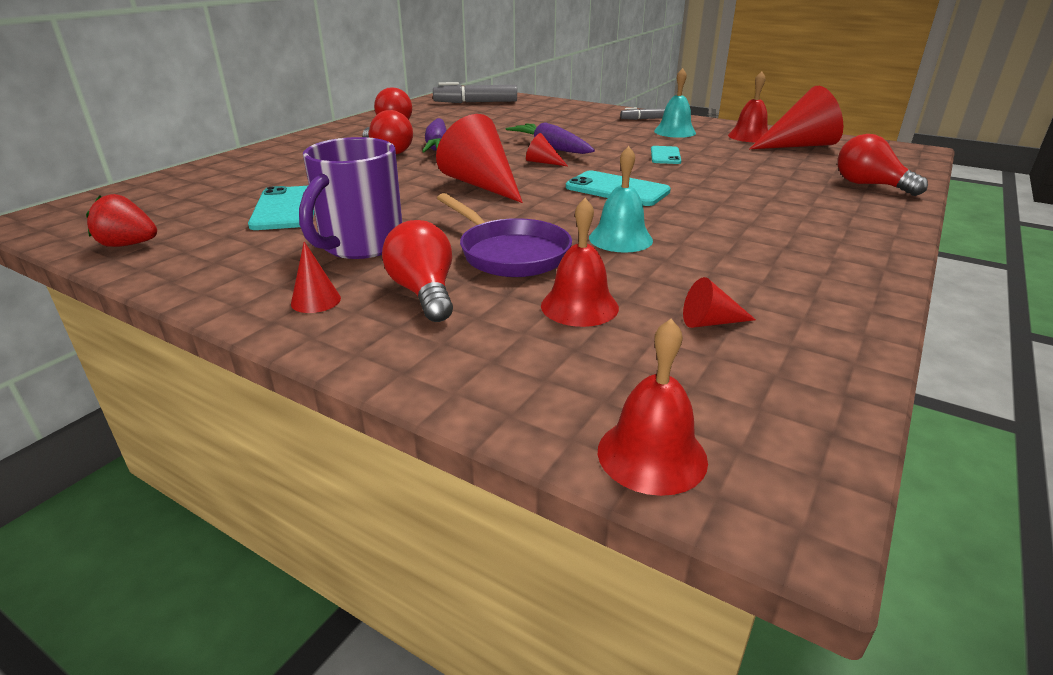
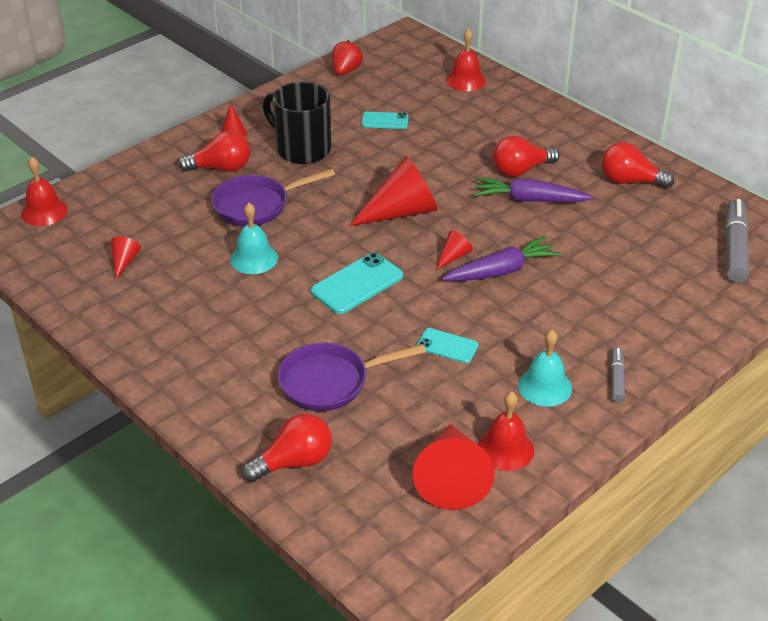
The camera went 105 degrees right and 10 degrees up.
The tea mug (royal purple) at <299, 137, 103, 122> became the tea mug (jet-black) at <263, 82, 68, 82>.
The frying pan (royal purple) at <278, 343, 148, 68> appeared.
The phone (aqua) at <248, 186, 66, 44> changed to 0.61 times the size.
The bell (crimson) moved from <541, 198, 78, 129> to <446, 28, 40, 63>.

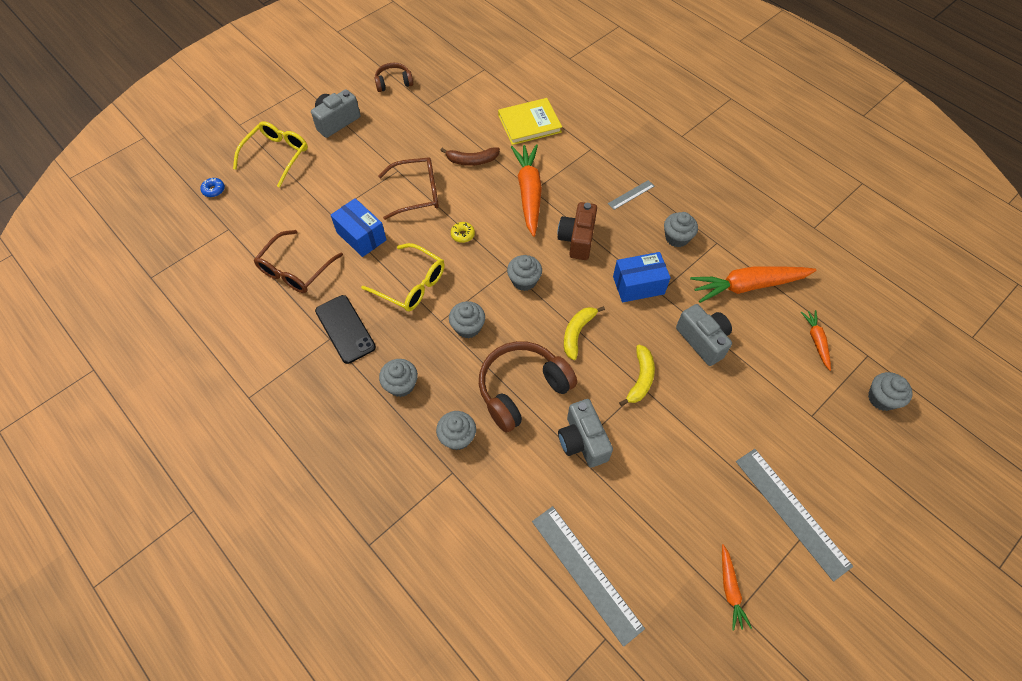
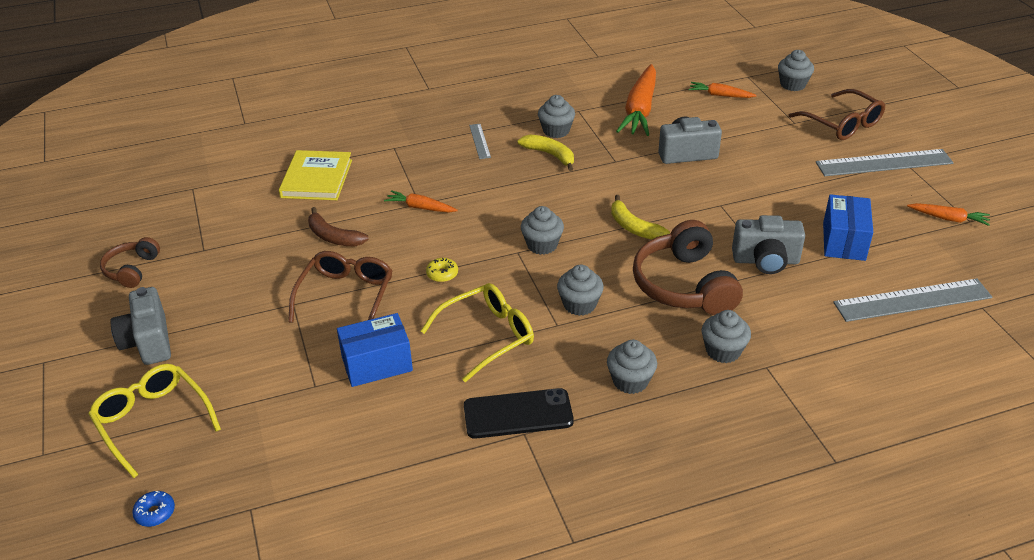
The camera went 65 degrees left and 20 degrees down.
The banana (russet) at <440, 147, 60, 19> turned 105 degrees clockwise.
The carrot (bright orange) at <511, 144, 31, 93> changed to 0.51 times the size.
The banana (yellow) moved from <619, 345, 36, 61> to <518, 135, 56, 36>.
The eyeglasses (russet) moved from <254, 230, 89, 63> to <789, 89, 96, 51>.
The box (blue) moved from <613, 252, 58, 50> to <823, 194, 50, 67>.
The camera (russet) at <557, 202, 40, 58> disappeared.

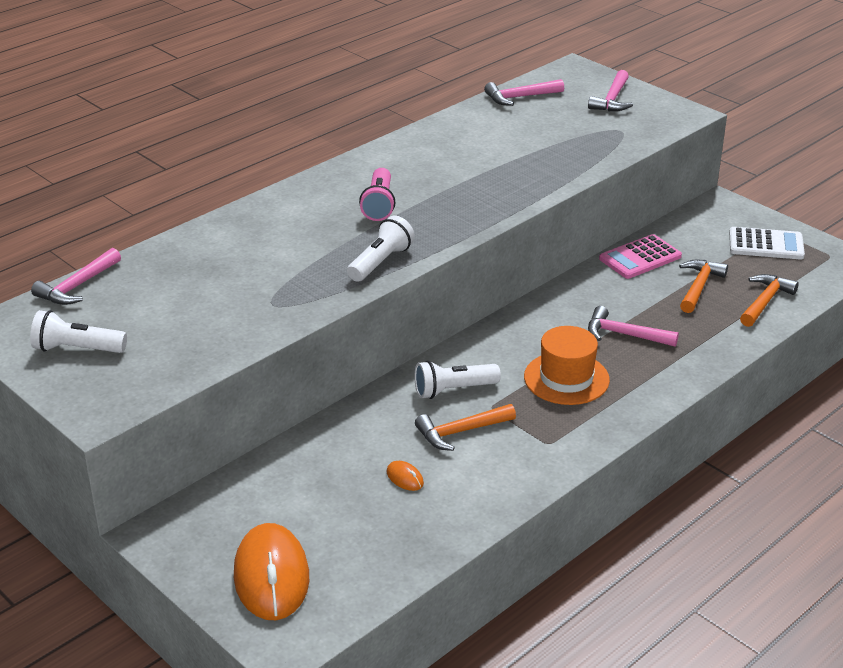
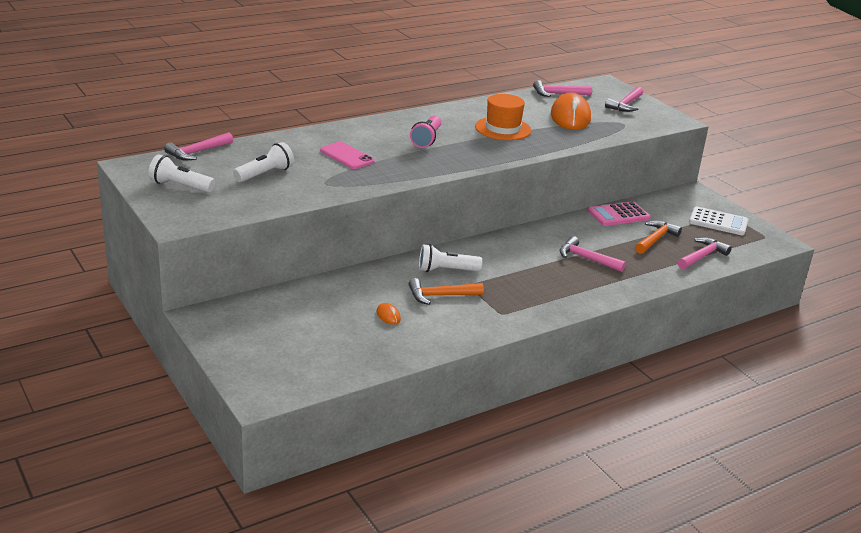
The camera went 10 degrees right and 5 degrees down.
The pocket torch (white) moved from <347, 216, 68, 66> to <233, 142, 61, 40>.
The phone (rosy) at <320, 142, 55, 27> appeared.
The hat (bright orange) moved from <524, 326, 86, 79> to <475, 94, 56, 46>.
The PC mouse (bright orange) moved from <234, 523, 75, 97> to <551, 92, 40, 38>.
The claw hammer (bright orange) at <740, 274, 59, 53> became the claw hammer (rosy) at <678, 238, 54, 31>.

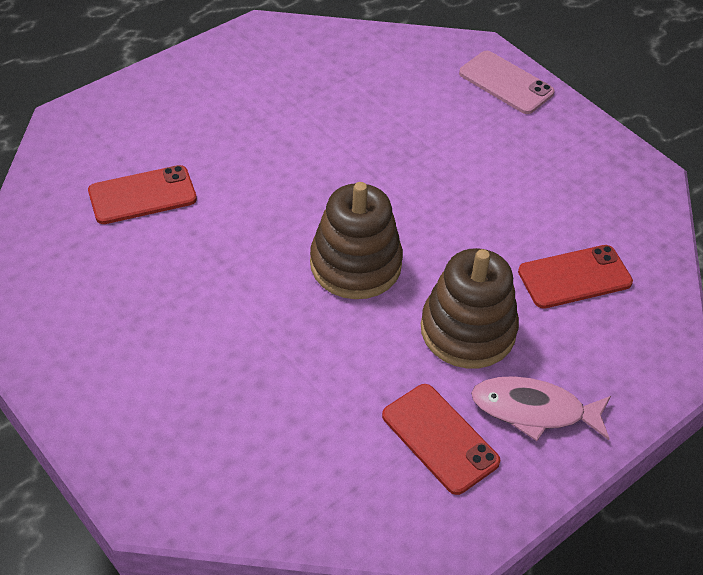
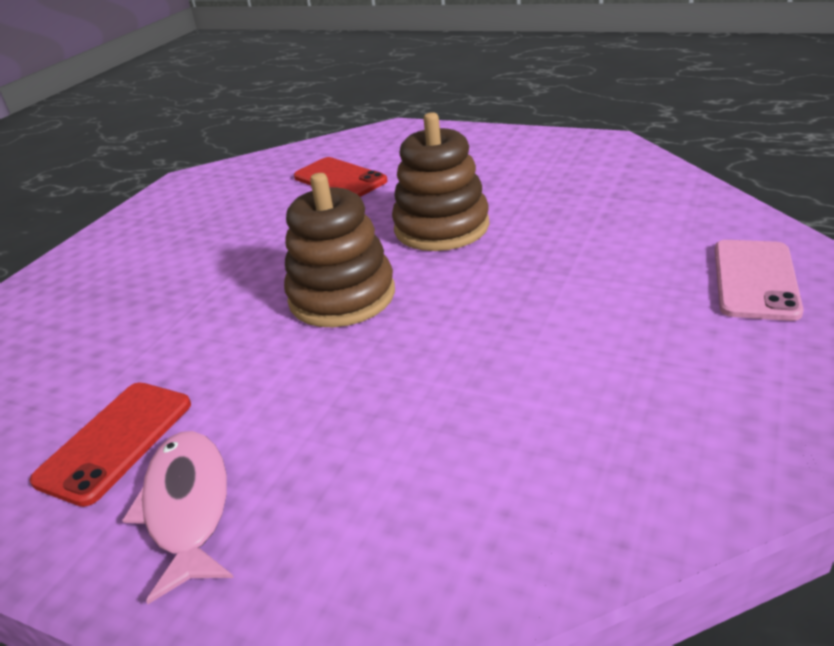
The camera went 70 degrees right and 15 degrees down.
The stacking rings (russet) moved from <421, 248, 98, 120> to <392, 112, 97, 139>.
The phone (crimson) at <518, 245, 115, 64> disappeared.

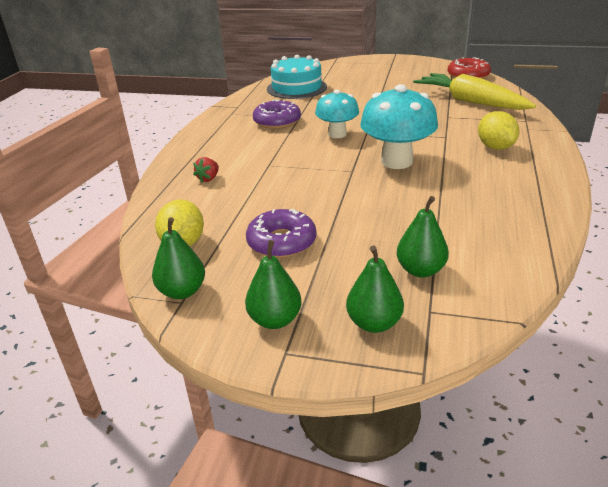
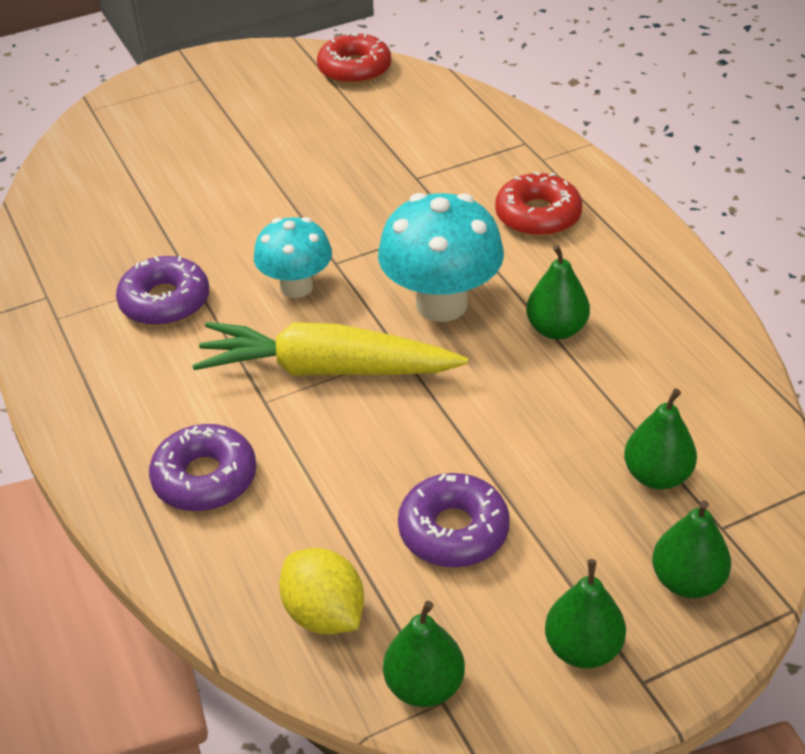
The camera went 40 degrees left and 10 degrees up.
The toy strawberry (crimson) at <193, 157, 26, 25> was replaced by the doughnut (royal purple) at <149, 424, 107, 88>.
The carrot (yellow) moved from <413, 73, 123, 37> to <192, 322, 276, 54>.
The lemon (yellow) at <478, 111, 41, 39> was replaced by the doughnut (crimson) at <495, 172, 87, 65>.
The pear (green) at <526, 245, 64, 95> appeared.
The cake (aqua) at <267, 55, 60, 44> disappeared.

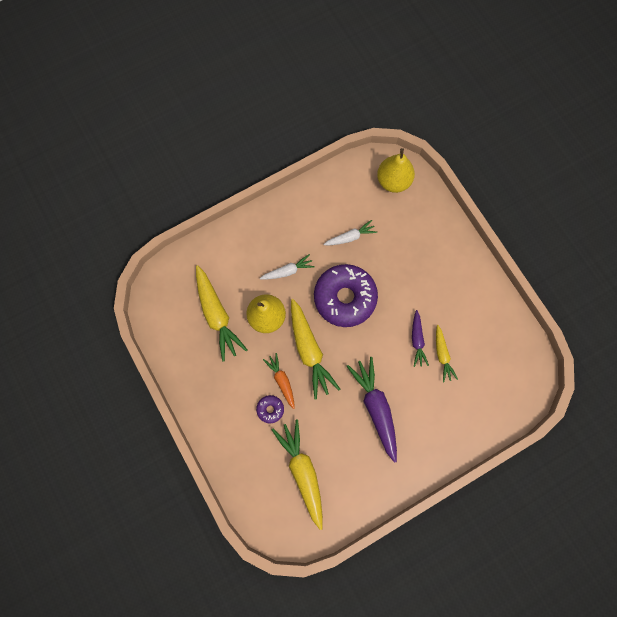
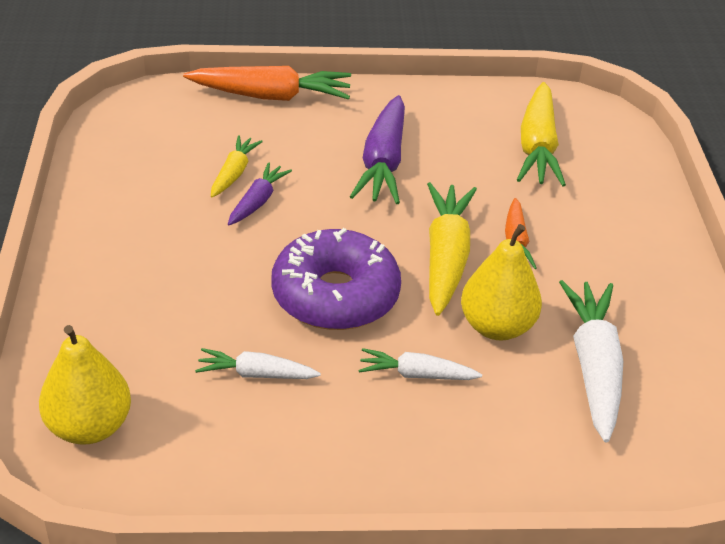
The camera went 155 degrees left and 35 degrees down.
The carrot (bright orange) at <183, 66, 168, 35> appeared.
The carrot (yellow) at <196, 265, 51, 97> became the carrot (white) at <559, 280, 64, 162>.
The doughnut (royal purple) at <256, 395, 28, 28> disappeared.

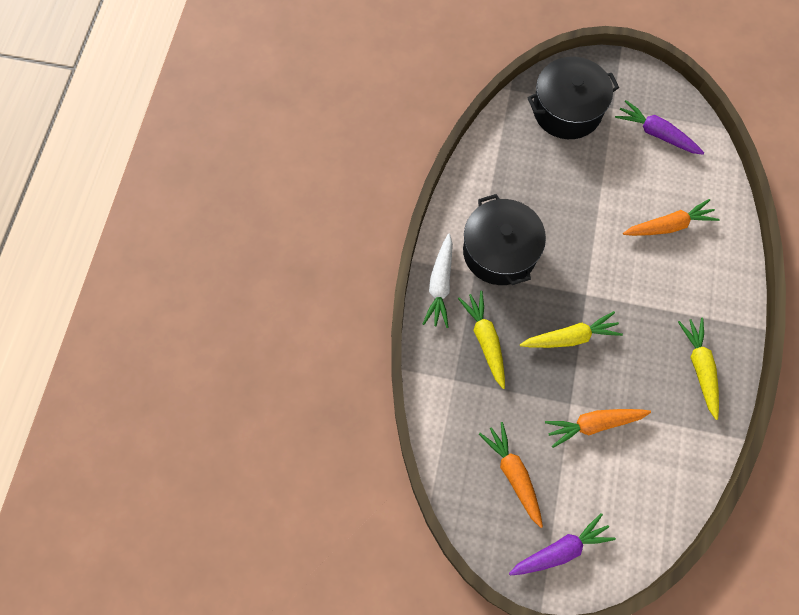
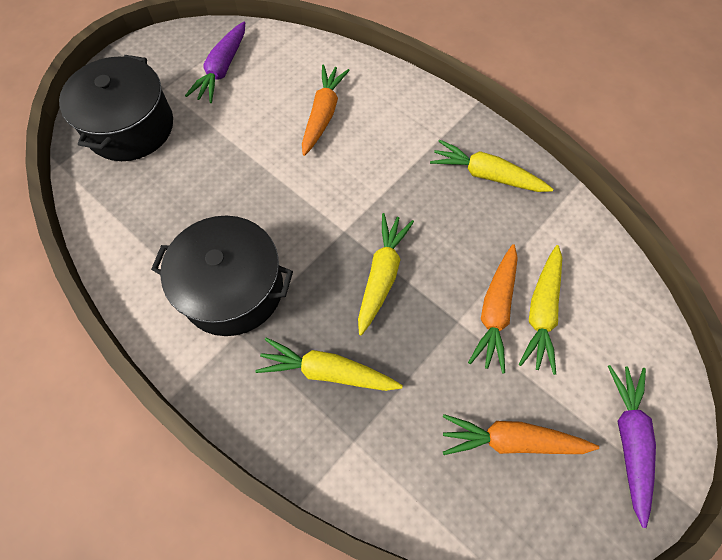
The camera went 60 degrees left and 5 degrees down.
The carrot (royal purple) at <615, 100, 89, 55> turned 45 degrees counterclockwise.
The carrot (yellow) at <519, 245, 43, 130> appeared.
The carrot (white) at <423, 233, 30, 95> disappeared.

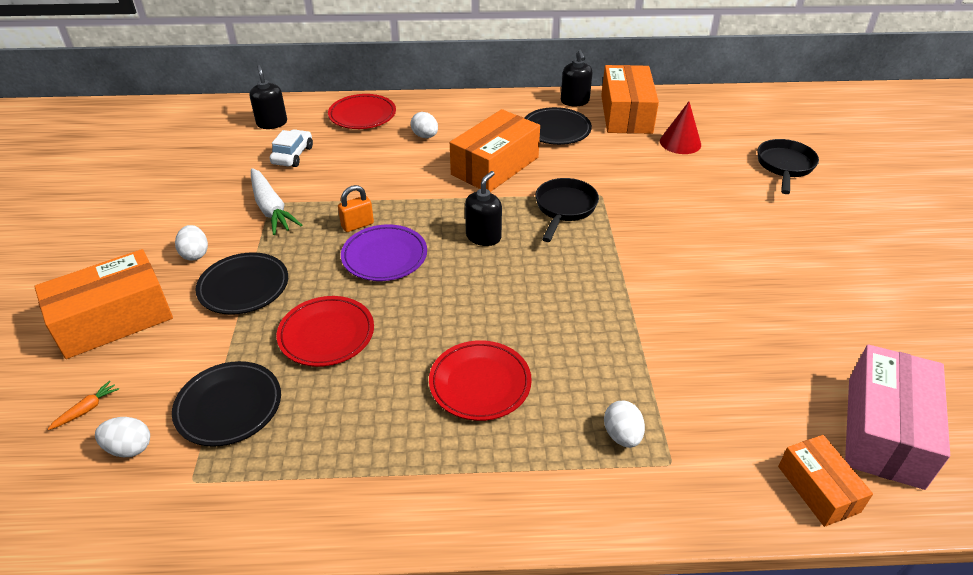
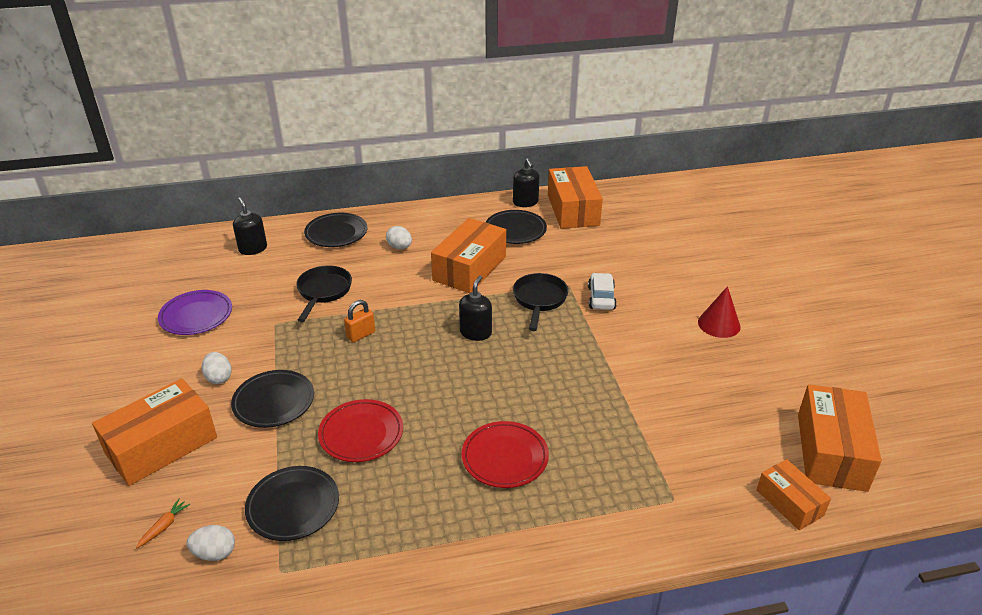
The camera went 10 degrees left and 5 degrees down.
The flat dish (royal purple) moved from <341, 224, 86, 57> to <158, 290, 74, 45>.
The frying pan (jet-black) moved from <757, 139, 62, 55> to <296, 265, 56, 57>.
The flat dish (crimson) at <328, 94, 68, 35> became the flat dish (jet-black) at <304, 213, 64, 34>.
The automobile (white) moved from <270, 129, 43, 38> to <588, 273, 29, 37>.
The solid cone (crimson) moved from <660, 102, 41, 52> to <698, 286, 43, 52>.
The box (rosy) at <845, 344, 105, 146> became the box (bright orange) at <798, 384, 84, 108>.
The carrot (white) at <251, 168, 51, 67> disappeared.
The egg (white) at <604, 401, 41, 47> disappeared.

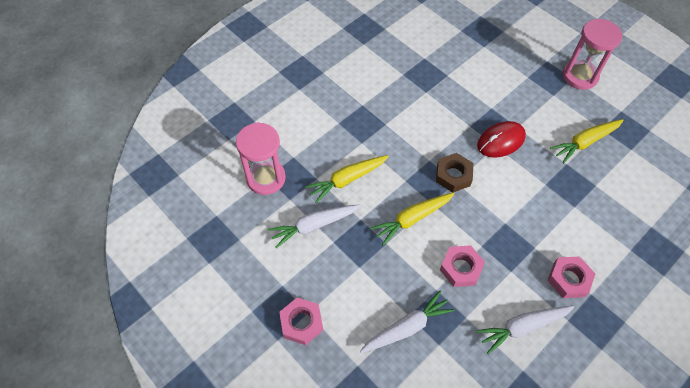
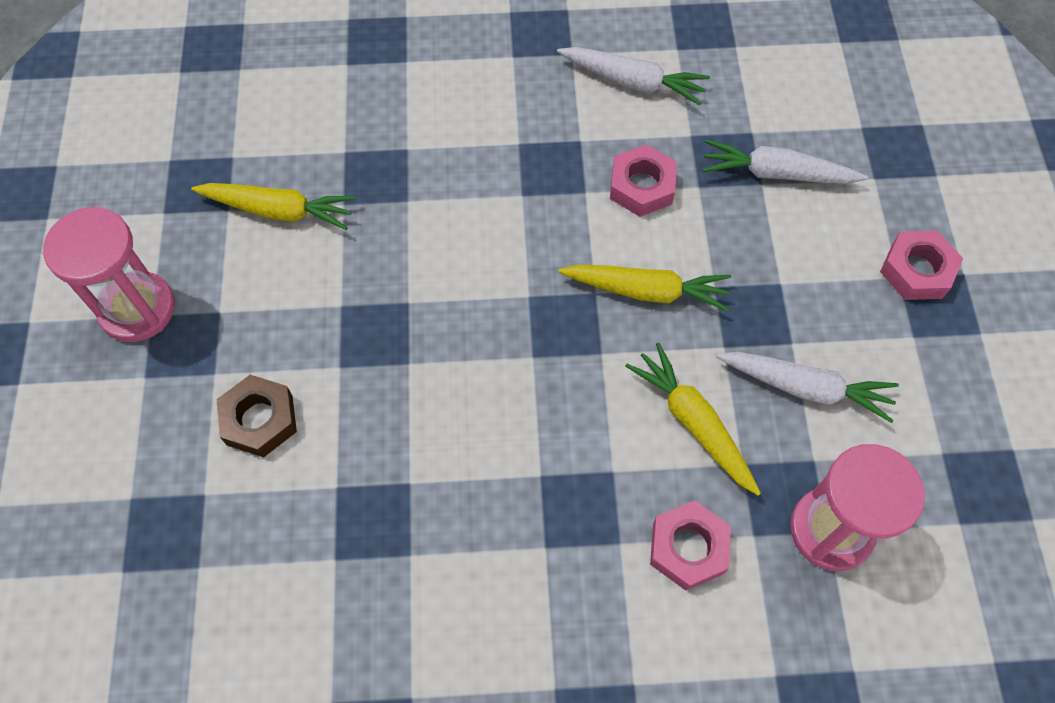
The camera went 140 degrees left and 5 degrees up.
The nut (russet) moved from <436, 153, 37, 40> to <217, 375, 80, 82>.
The carrot (yellow) at <305, 155, 84, 48> turned 135 degrees counterclockwise.
The nut (rosy) moved from <548, 256, 47, 42> to <650, 500, 81, 91>.
The PC mouse (crimson) at <477, 121, 49, 37> disappeared.

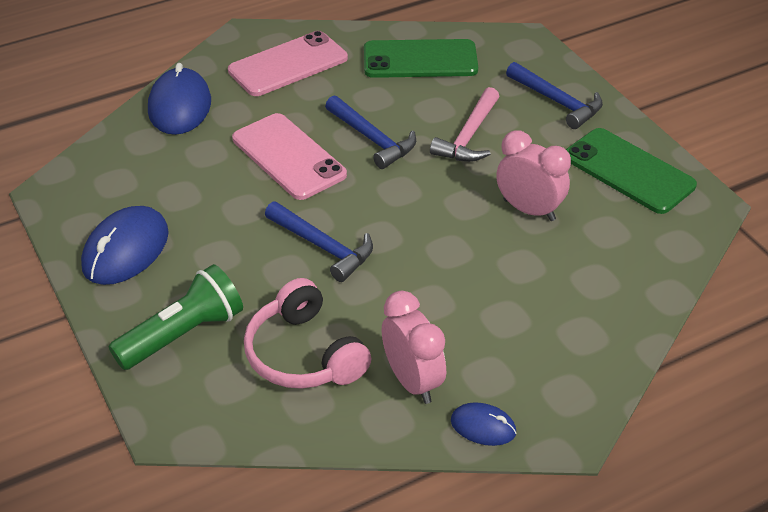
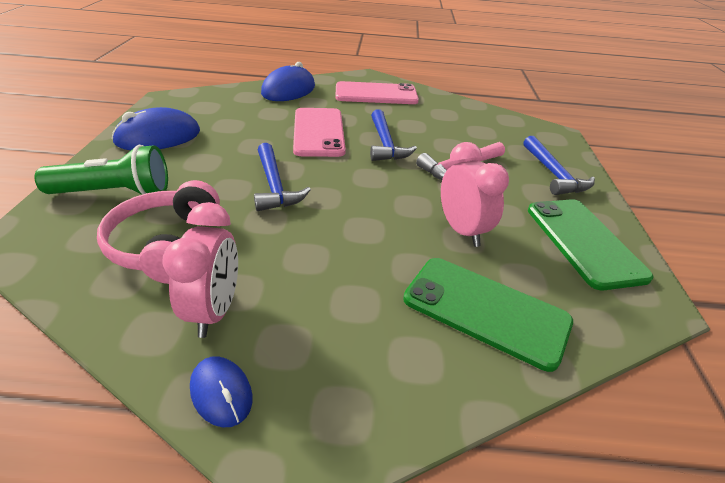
The camera went 30 degrees right and 5 degrees down.
The phone (green) moved from <364, 39, 114, 39> to <403, 258, 170, 114>.

